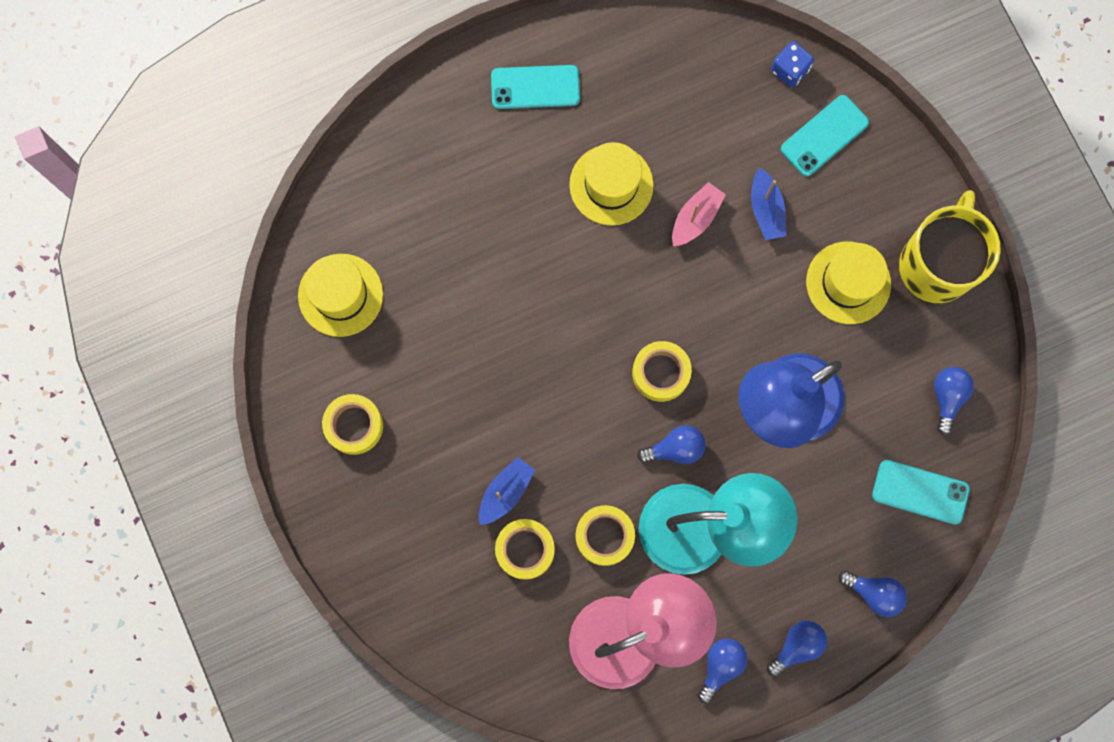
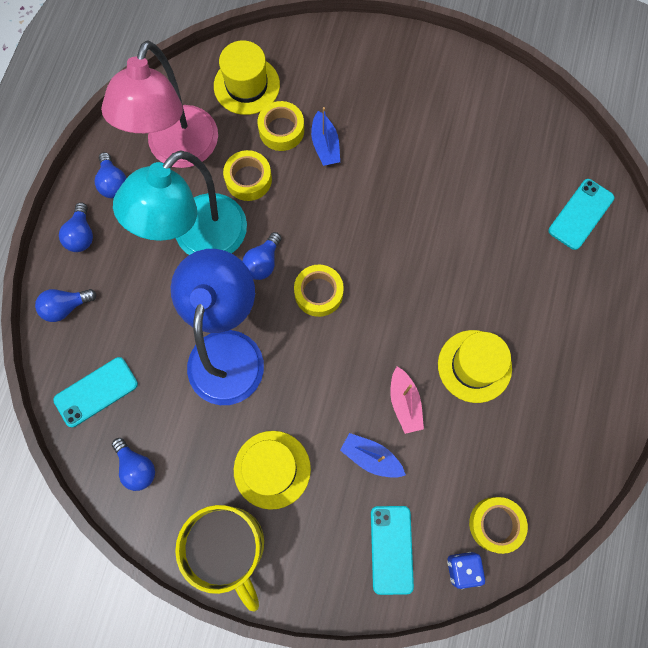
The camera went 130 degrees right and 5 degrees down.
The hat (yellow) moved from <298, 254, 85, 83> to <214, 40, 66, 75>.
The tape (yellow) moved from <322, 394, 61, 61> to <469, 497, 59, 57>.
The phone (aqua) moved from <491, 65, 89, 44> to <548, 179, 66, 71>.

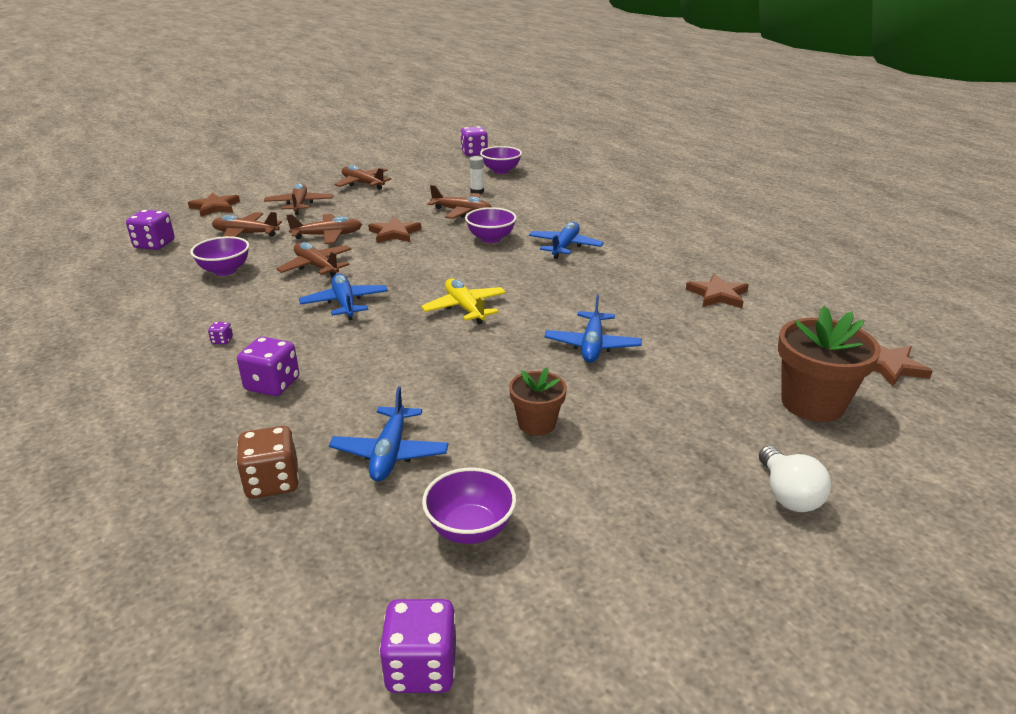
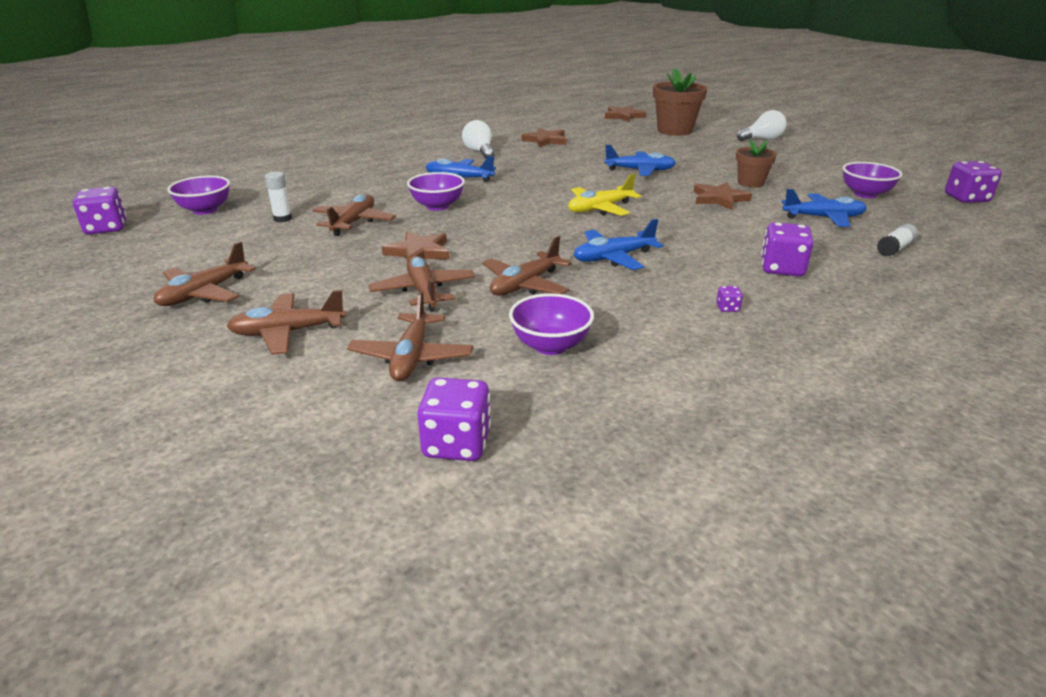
The camera went 95 degrees left and 0 degrees up.
The light bulb (white) at <462, 120, 32, 39> appeared.
The star (russet) moved from <188, 193, 52, 24> to <694, 182, 58, 28>.
The game die (russet) at <236, 426, 63, 73> was replaced by the glue stick (white) at <877, 224, 41, 33>.

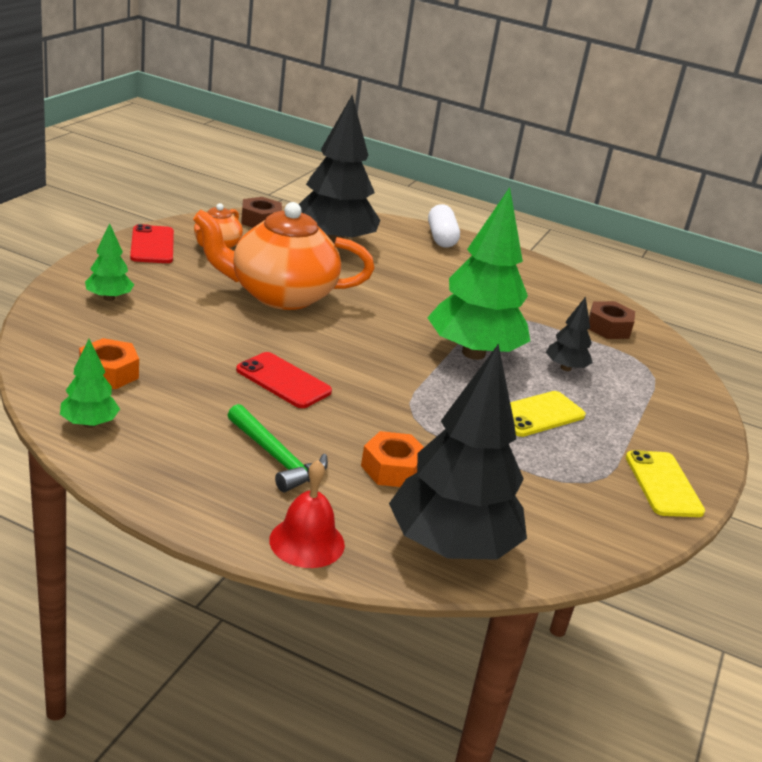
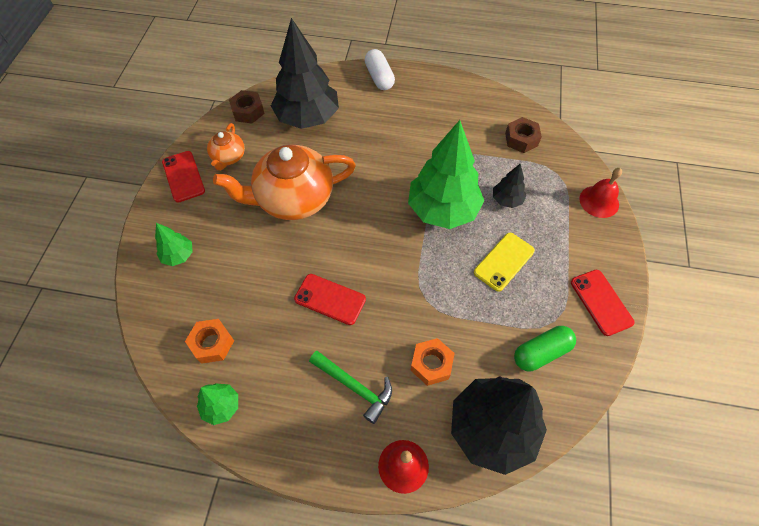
The camera went 10 degrees left and 30 degrees up.
The pill shape (green) at <514, 326, 62, 45> appeared.
The phone (yellow) at <626, 450, 79, 67> became the phone (crimson) at <571, 270, 63, 66>.
The bell (crimson) at <579, 168, 43, 50> appeared.

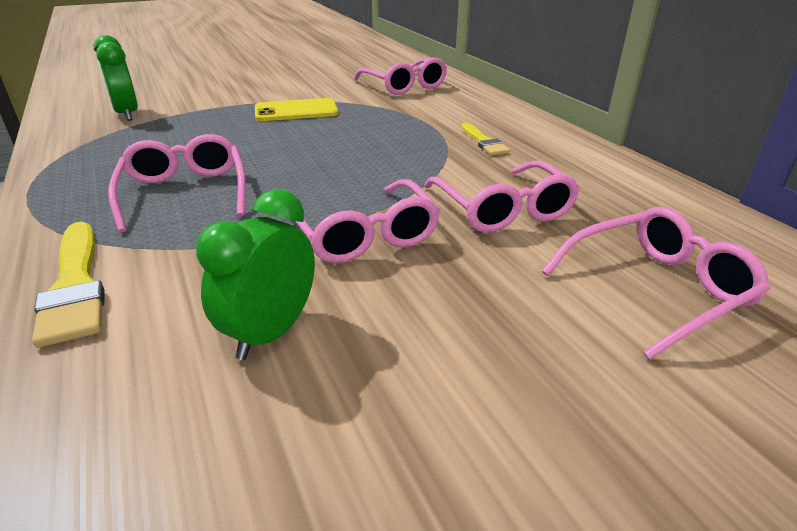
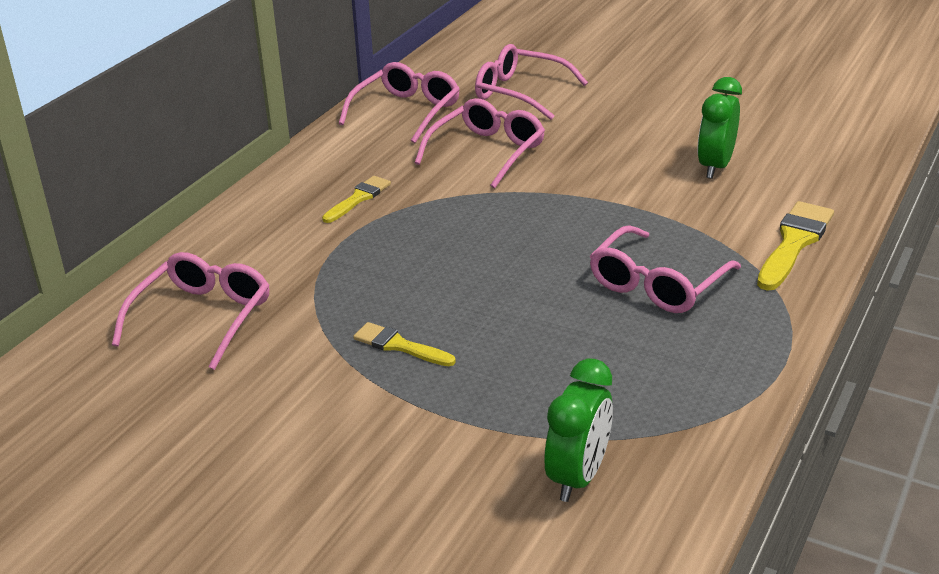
The camera went 125 degrees left and 0 degrees up.
The eyeglasses (rosy) moved from <296, 179, 144, 84> to <339, 62, 121, 81>.
The phone (yellow) at <255, 98, 83, 23> was replaced by the paintbrush (yellow) at <353, 322, 103, 44>.
The alarm clock (green) at <196, 189, 119, 171> turned 120 degrees clockwise.

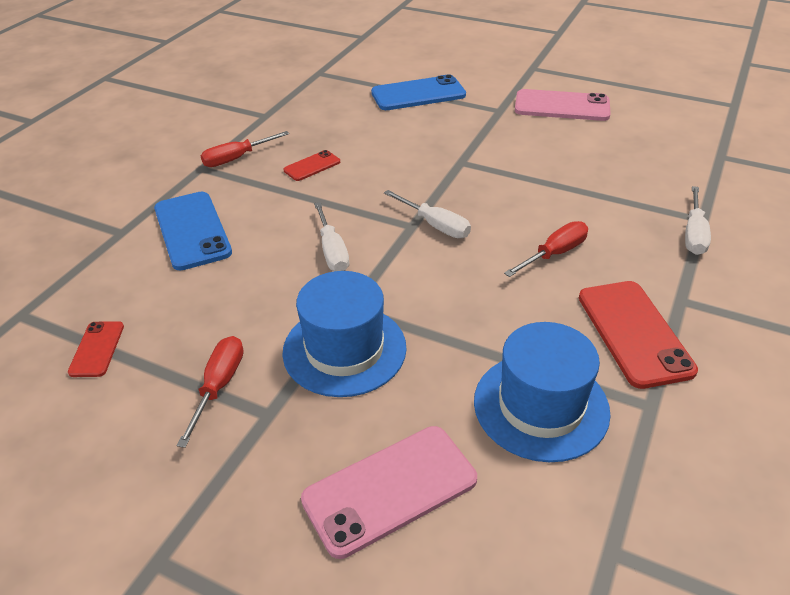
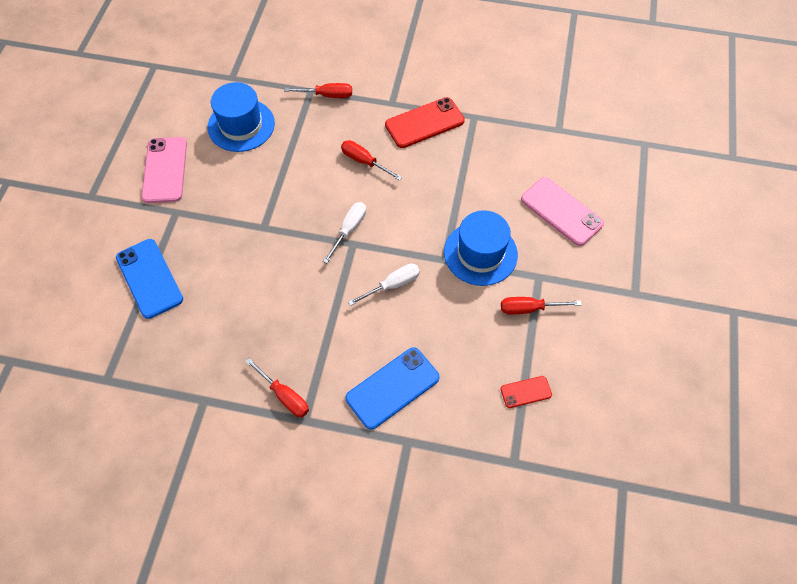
The camera went 105 degrees left and 20 degrees up.
The hat (blue) moved from <474, 322, 137, 140> to <208, 82, 67, 70>.
The screwdriver (white) at <685, 186, 26, 69> became the screwdriver (crimson) at <284, 83, 68, 15>.
The phone (crimson) at <283, 150, 57, 31> disappeared.

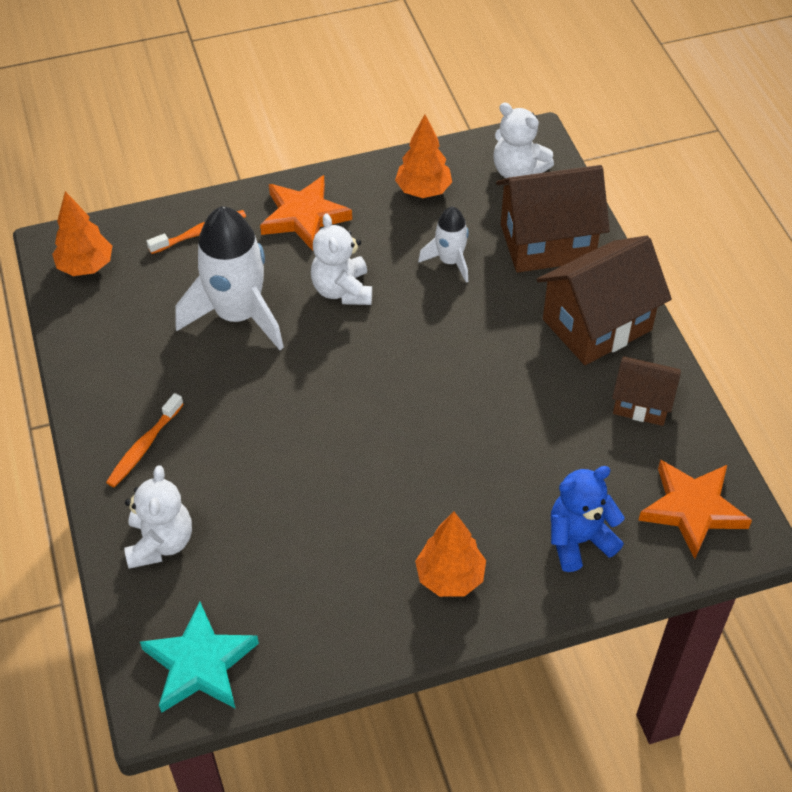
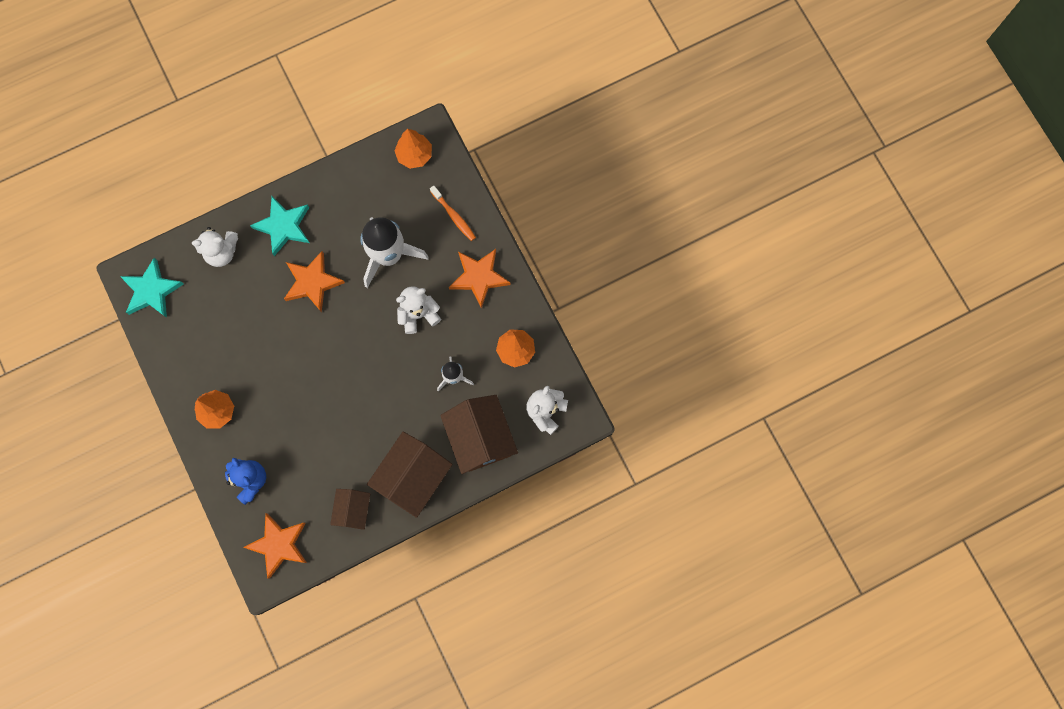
The camera went 80 degrees right and 25 degrees up.
The tooth brush (bright orange) at <106, 393, 78, 94> was replaced by the star (aqua) at <250, 196, 60, 60>.
The star (bright orange) at <284, 251, 61, 62> appeared.
The toy house (russet) at <536, 236, 136, 129> turned 75 degrees clockwise.

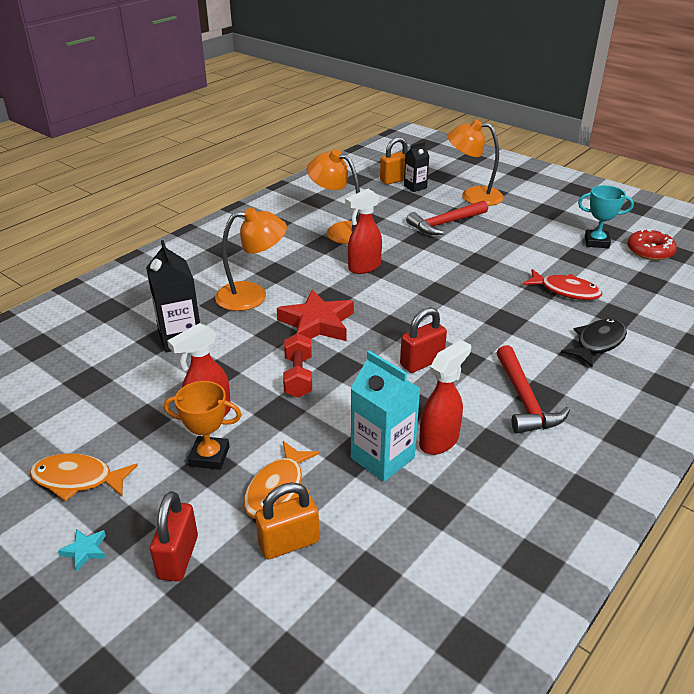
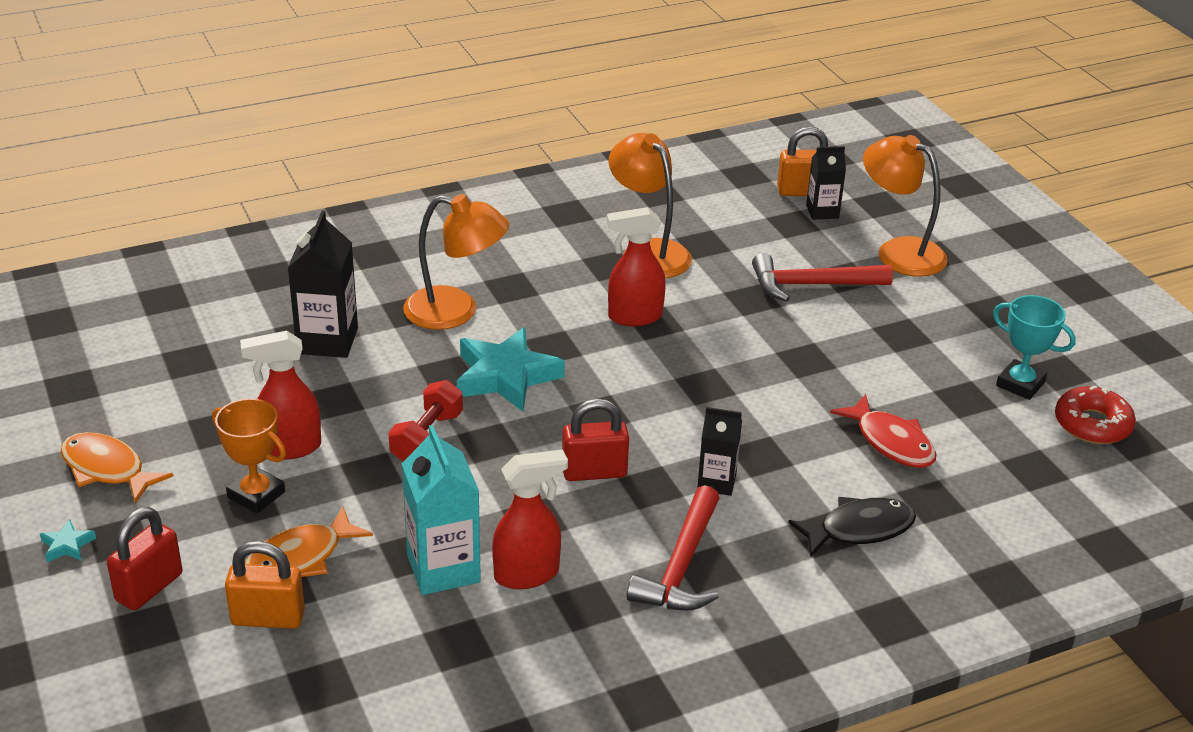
The camera went 25 degrees right and 0 degrees up.
The star (crimson) at <277, 290, 77, 51> became the star (aqua) at <457, 327, 108, 85>.
The juice carton (jet-black) at <697, 407, 45, 89> appeared.

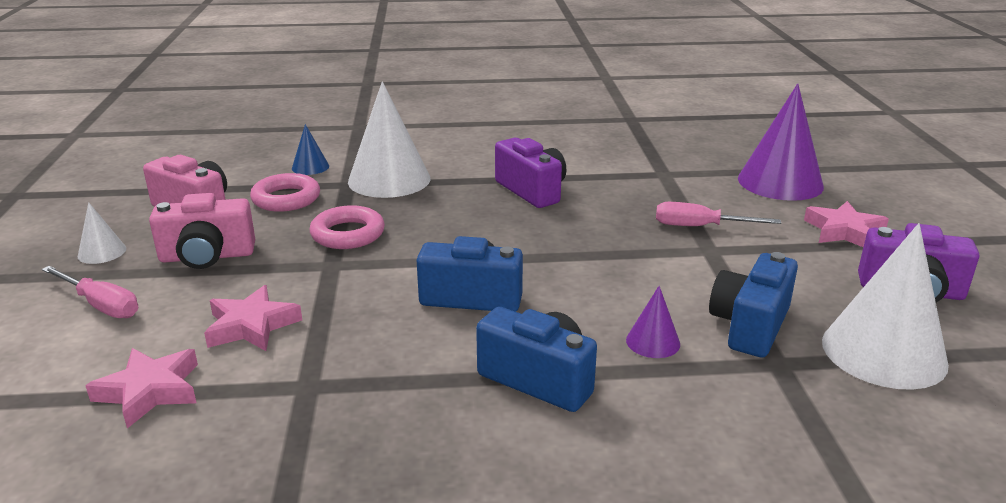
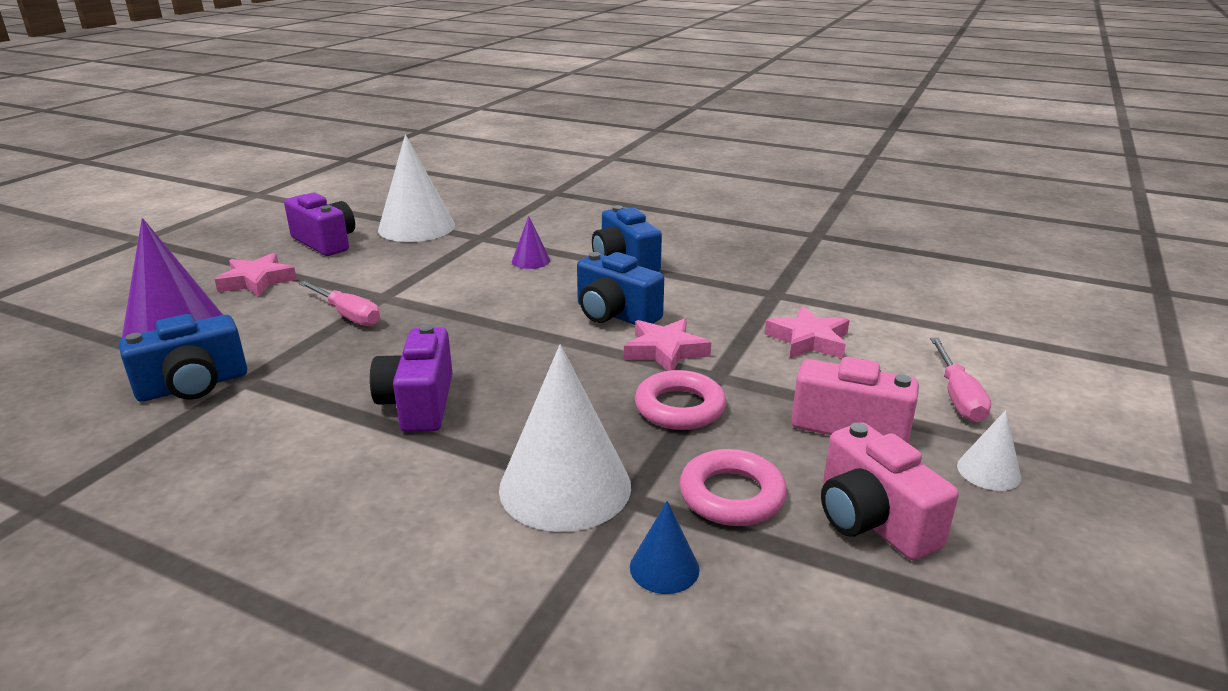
The camera went 150 degrees left and 0 degrees up.
The camera (blue) moved from <709, 252, 89, 105> to <119, 314, 128, 88>.
The star (rosy) moved from <85, 348, 113, 80> to <624, 318, 87, 53>.
The screwdriver (rosy) at <42, 266, 96, 52> turned 150 degrees counterclockwise.

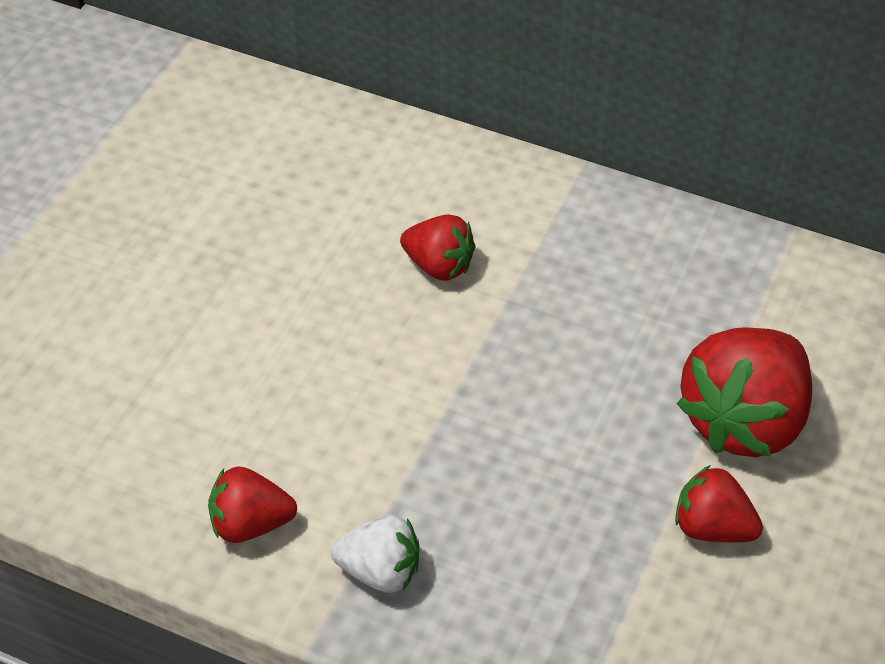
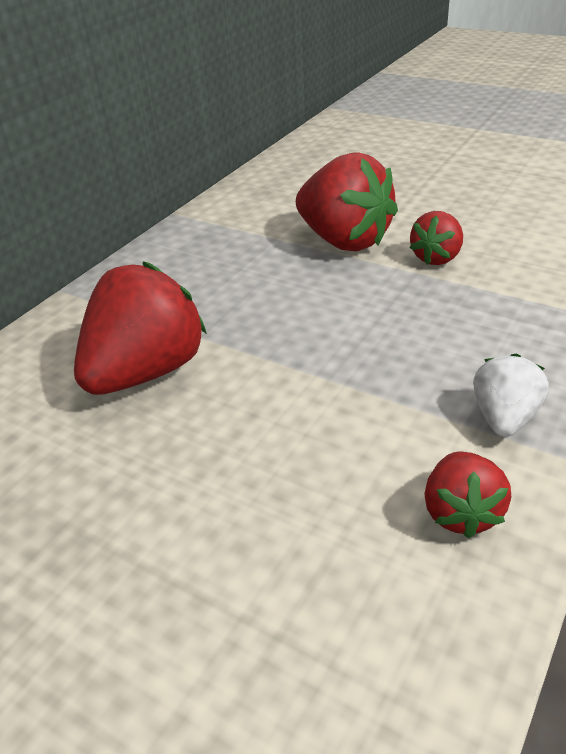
The camera went 80 degrees left and 10 degrees down.
The toy strawberry (crimson) at <400, 214, 76, 67> changed to 1.84 times the size.

